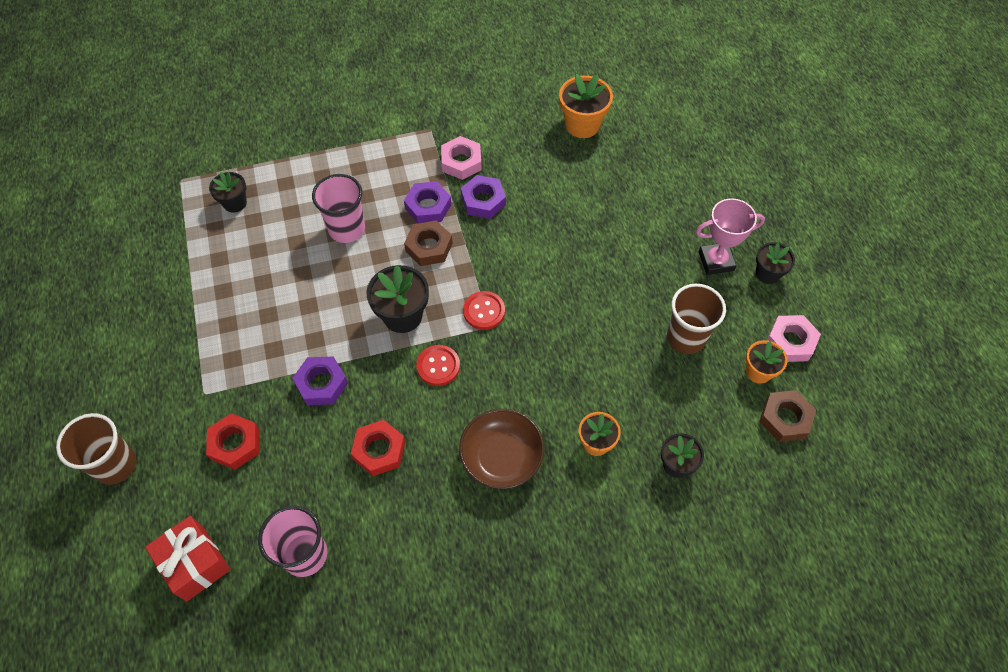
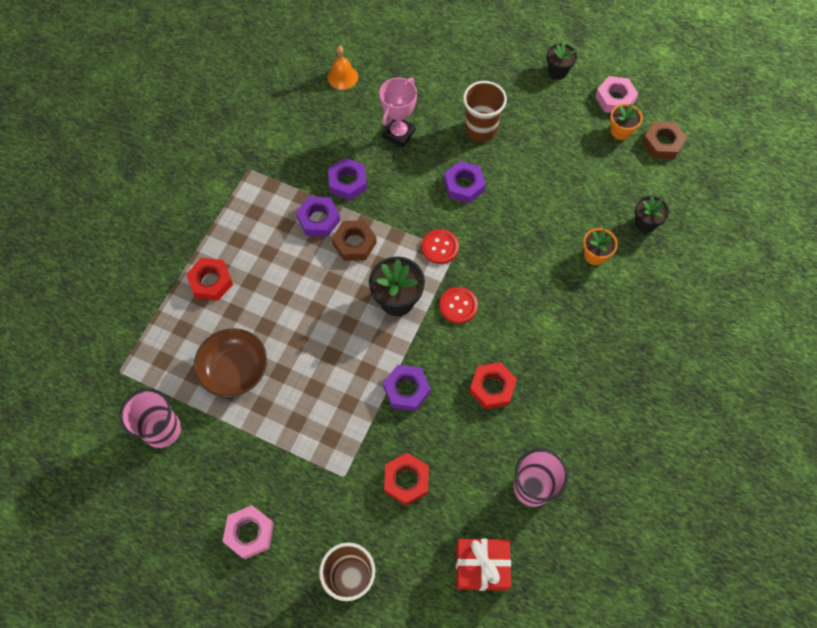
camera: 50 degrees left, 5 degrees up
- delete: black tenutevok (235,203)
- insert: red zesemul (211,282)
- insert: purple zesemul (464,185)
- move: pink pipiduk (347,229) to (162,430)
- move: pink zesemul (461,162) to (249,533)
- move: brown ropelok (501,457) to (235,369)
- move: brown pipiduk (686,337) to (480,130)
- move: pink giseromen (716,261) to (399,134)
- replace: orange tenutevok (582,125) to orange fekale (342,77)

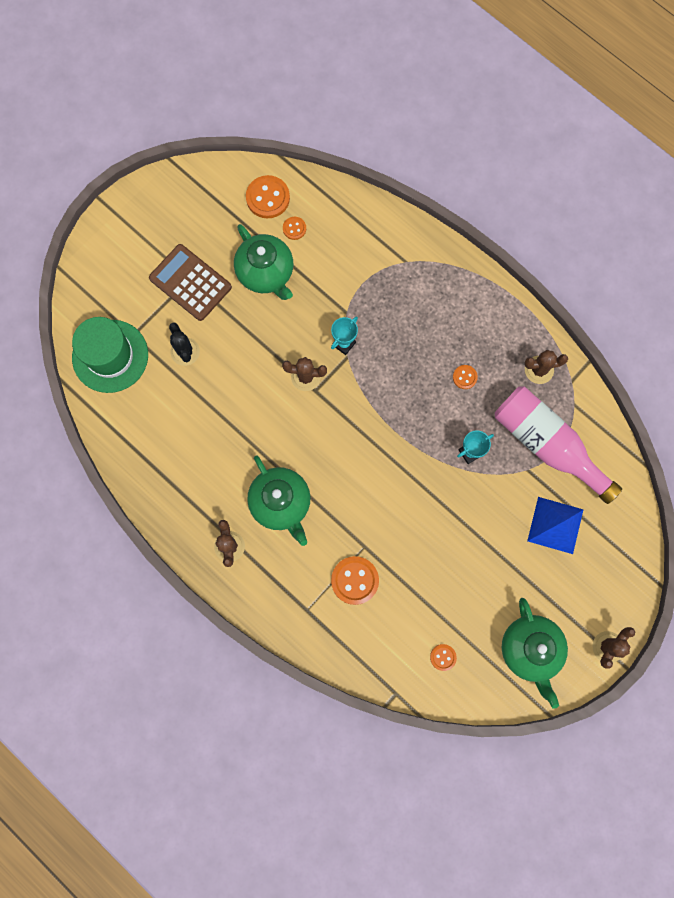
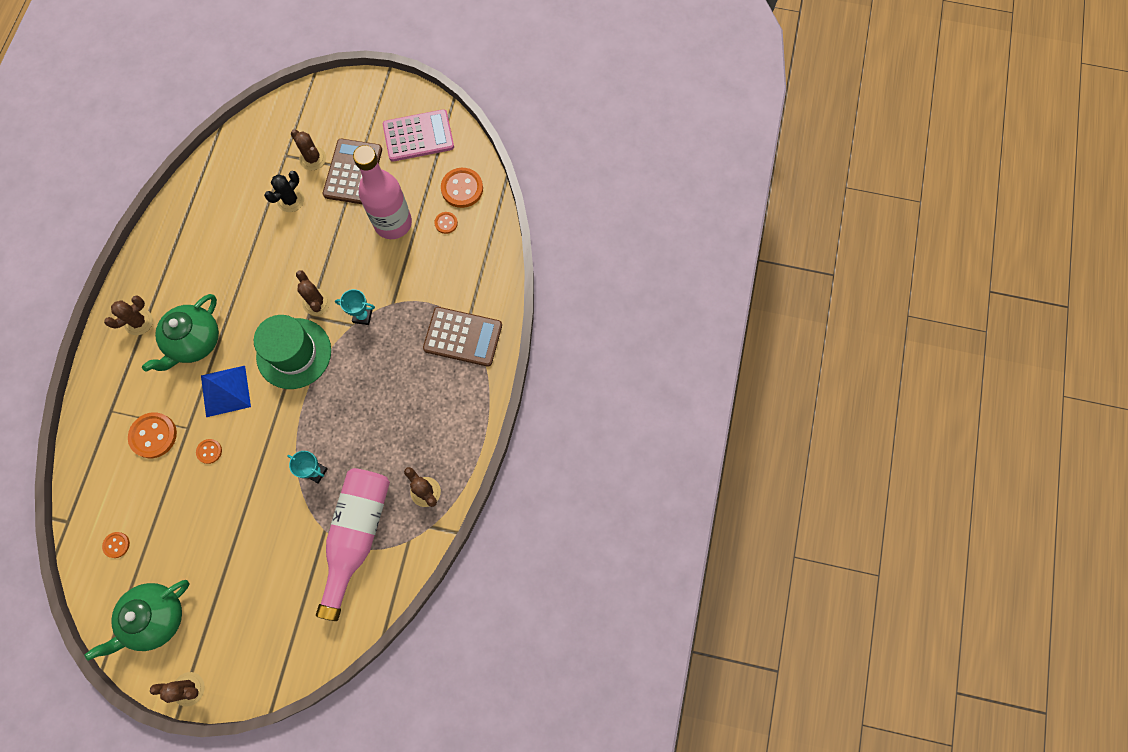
camera: 60 degrees right, 5 degrees down
- insert: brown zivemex (313,158)
- insert: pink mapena (418,136)
- insert: brown mapena (463,337)
- move: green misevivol (110,356) to (294,353)
- move: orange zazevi (464,377) to (209,451)
- move: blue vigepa (555,525) to (225,391)
- replace: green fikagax (266,273) to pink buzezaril (393,223)

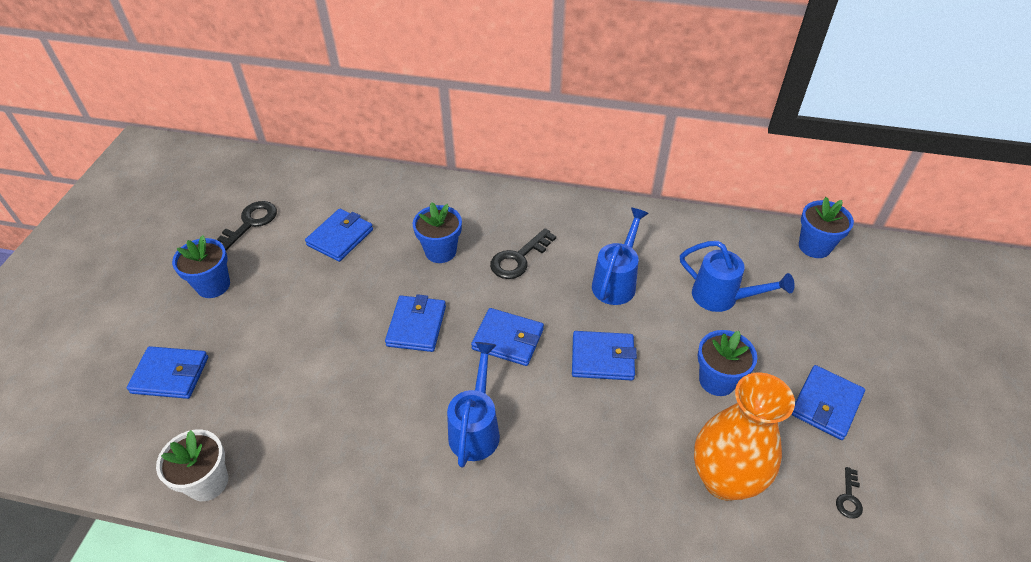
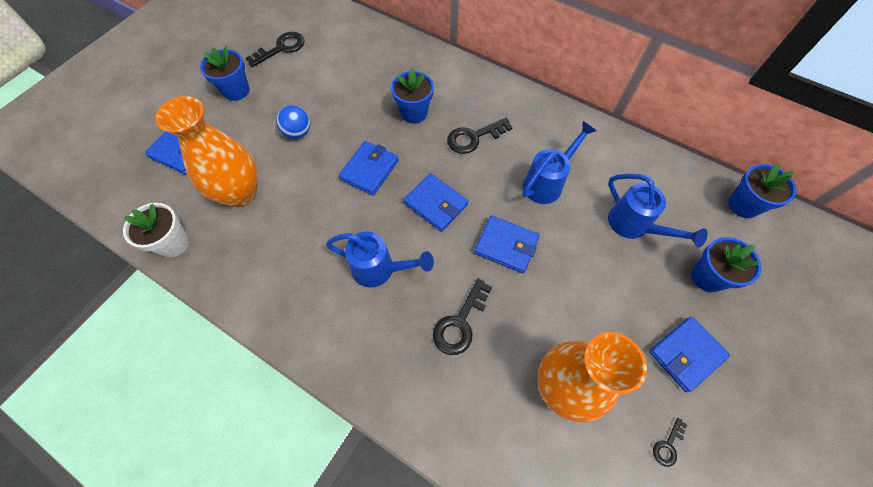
camera: 20 degrees right, 15 degrees up
- delete: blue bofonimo (340,237)
- insert: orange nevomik (240,193)
- insert: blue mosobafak (298,132)
- insert: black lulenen (460,323)
- move: blue tenutevok (717,380) to (707,277)
- rotate: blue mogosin (476,428) = (380,269) 75 degrees clockwise

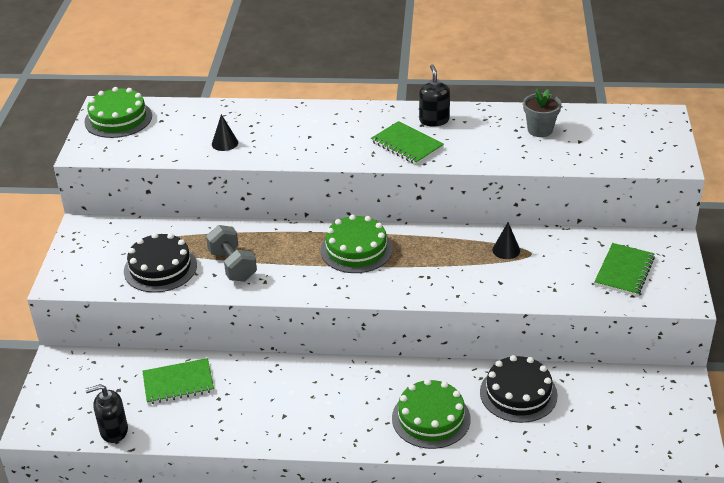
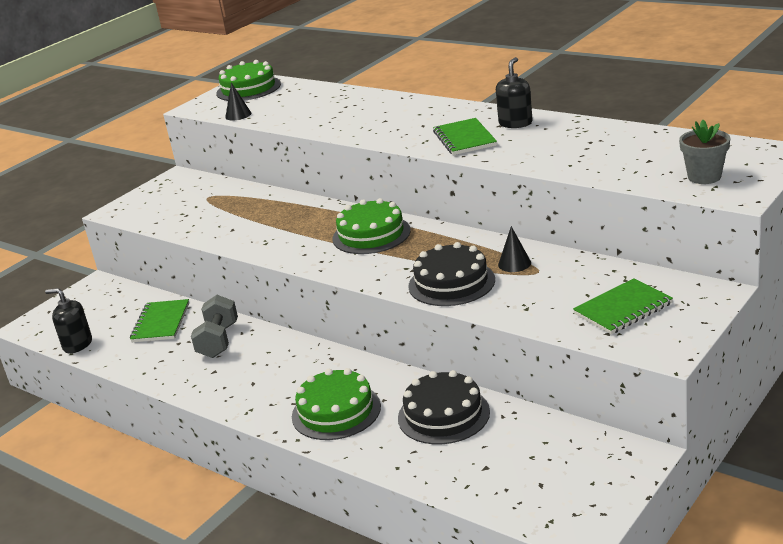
camera: 35 degrees right, 10 degrees down
- move: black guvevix (160,268) to (451,283)
- move: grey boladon (233,266) to (218,341)
- move: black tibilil (225,143) to (238,115)
- move: grey tenutevok (540,130) to (704,177)
- rotate: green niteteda (178,383) = (161,323) 75 degrees clockwise

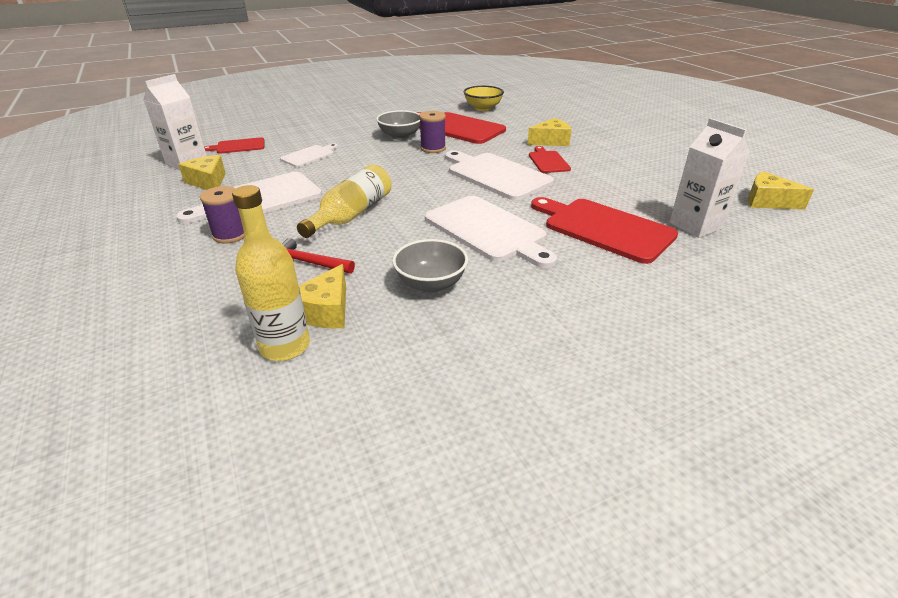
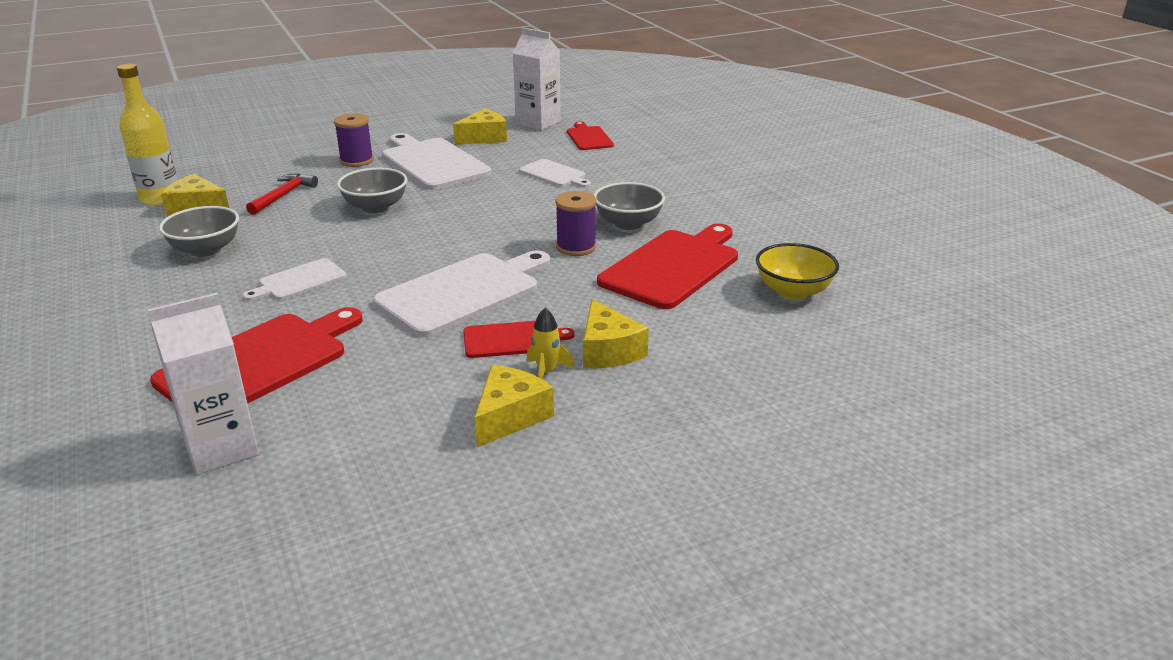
camera: 90 degrees right, 5 degrees down
- insert: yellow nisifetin (546,371)
- move: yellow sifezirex (767,201) to (510,416)
- replace: yellow buzezaril (352,215) to grey ropelok (375,207)
- resize: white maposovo (487,230) = (299,281) x0.53

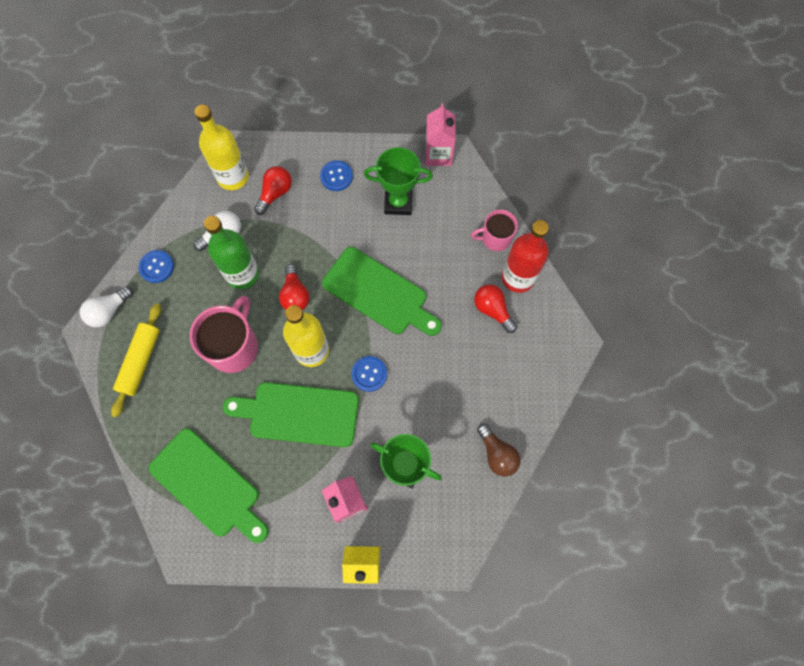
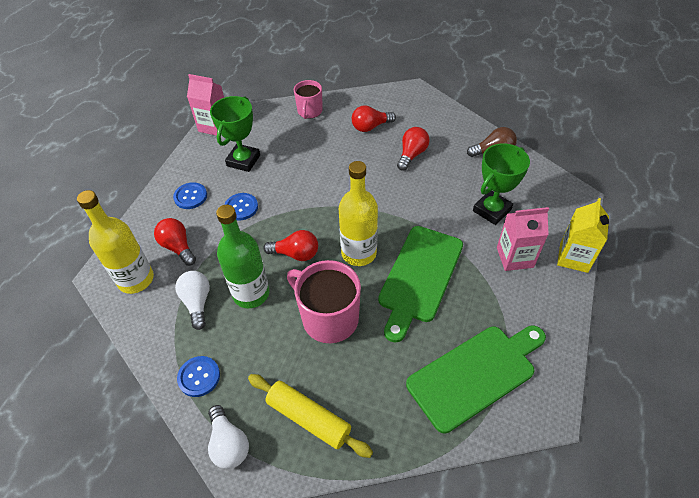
camera: 70 degrees left, 20 degrees down
- delete: green maposovo (379,293)
- delete: red buzezaril (518,277)
- insert: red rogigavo (412,155)
- move: blue zazevi (369,374) to (241,207)

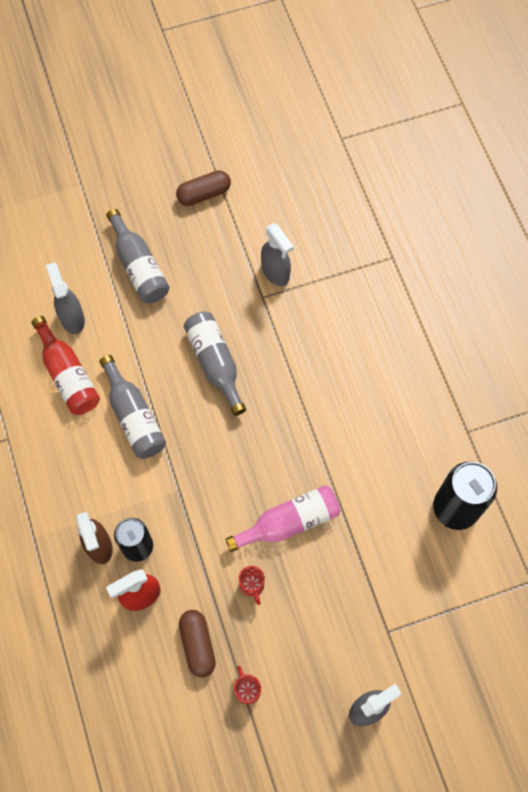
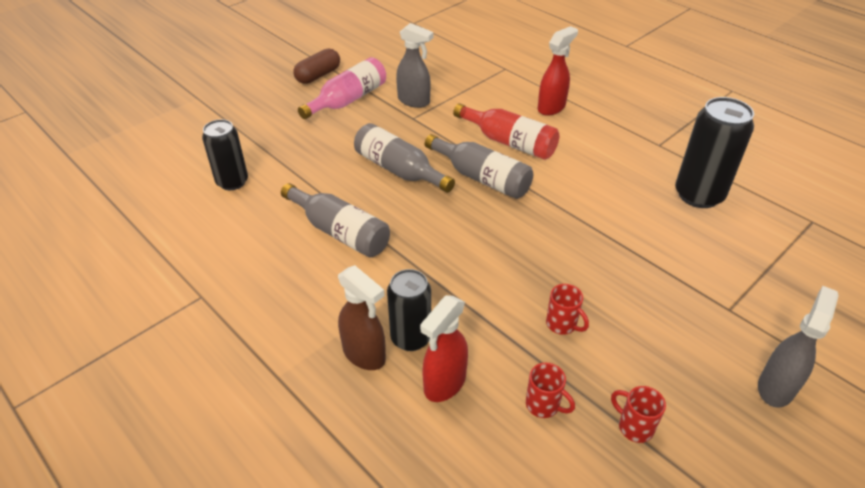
camera: 25 degrees left, 25 degrees down
- insert: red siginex (551,107)
- move: red buzezaril (68,375) to (509,142)
- move: grey buzezaril (139,267) to (482,178)
- move: pink buzezaril (289,522) to (348,100)
- replace: grey siginex (72,318) to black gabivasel (232,182)
- replace: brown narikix (197,645) to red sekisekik (543,405)

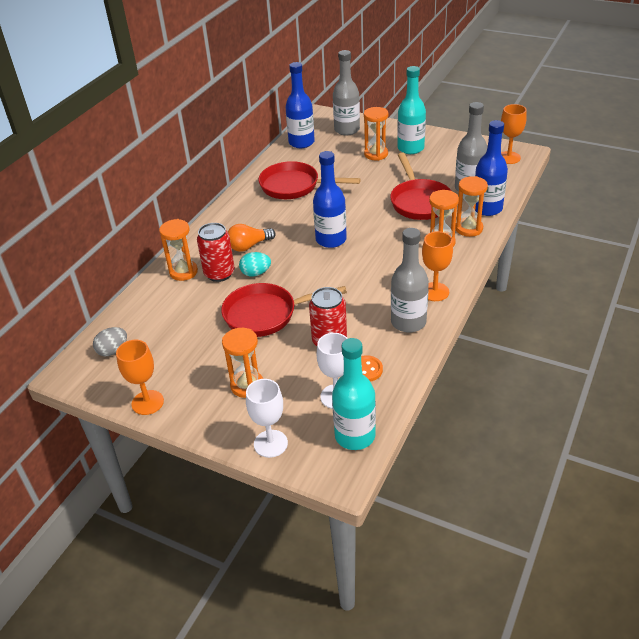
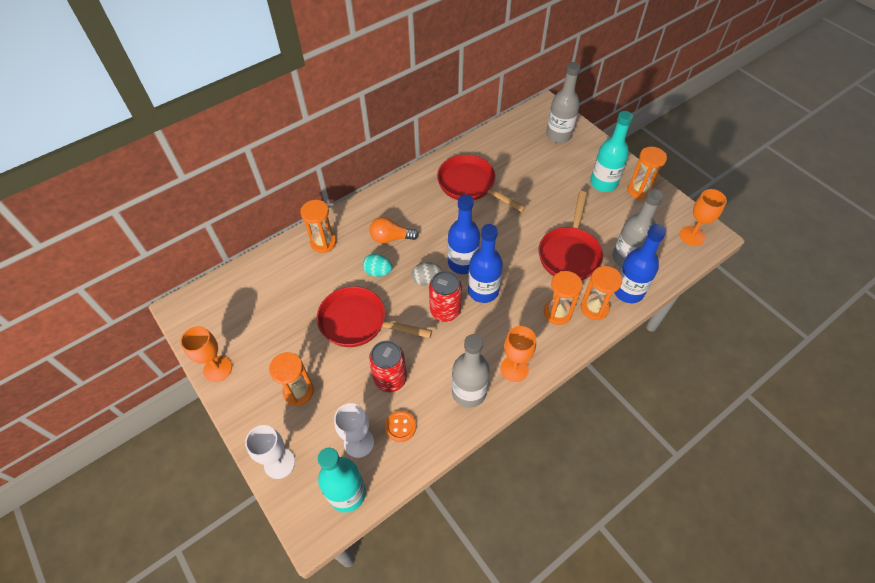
camera: 25 degrees right, 15 degrees up
- move: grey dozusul (113,351) to (426,280)
- move: red gabivasel (219,273) to (445,311)
- move: blue buzezaril (301,142) to (483,291)
- move: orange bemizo (376,154) to (639,190)

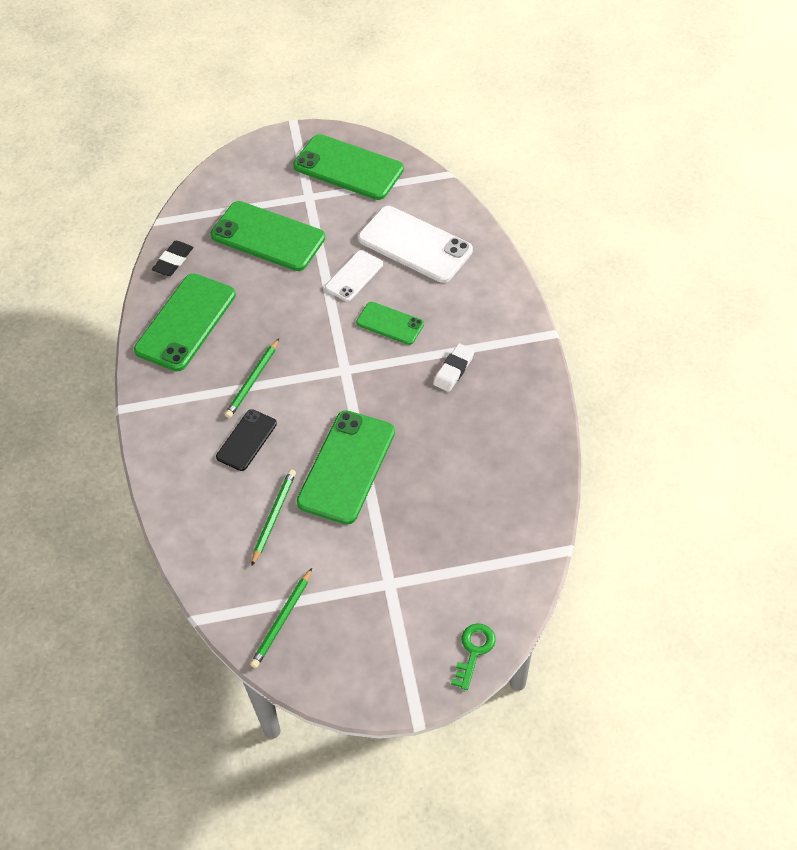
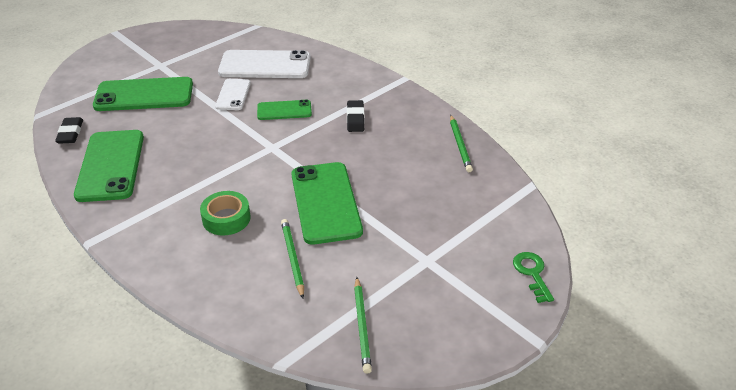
camera: 35 degrees left, 15 degrees down
- delete: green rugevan (348,167)
- move: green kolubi (253,380) to (460,145)
- replace: black rugevan (247,440) to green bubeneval (226,218)
- recolor: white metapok (454,370) to black metapok (355,119)

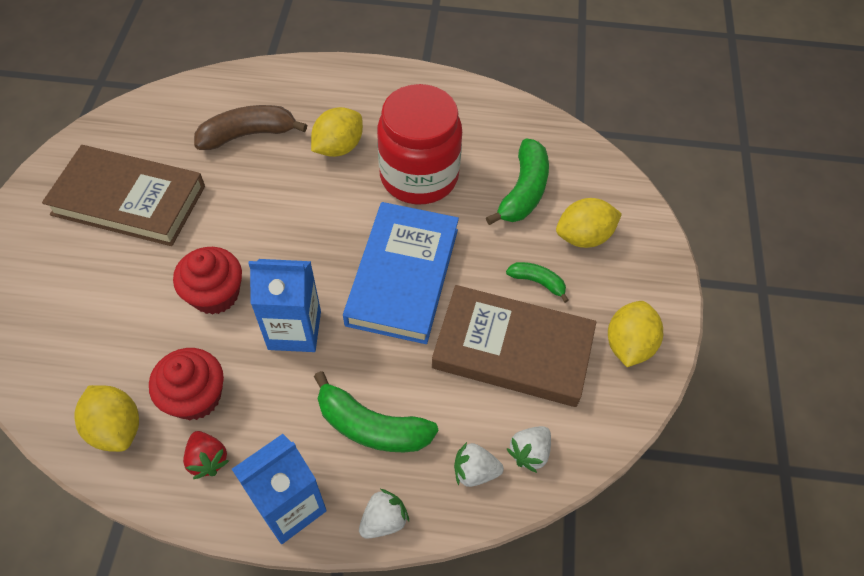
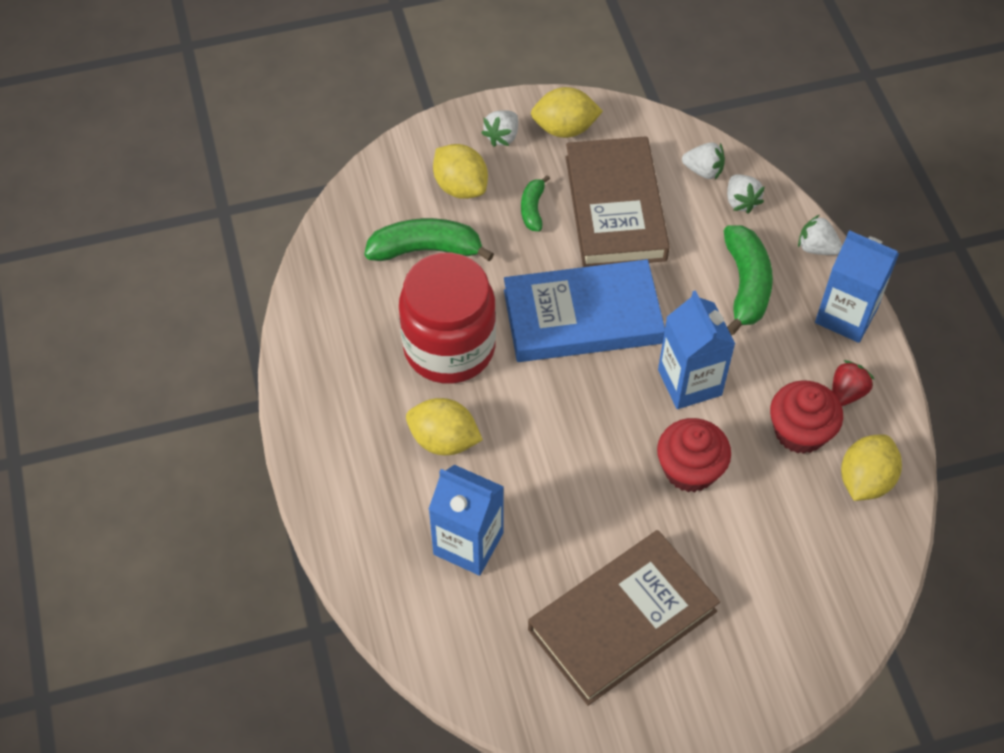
camera: 110 degrees left, 0 degrees up
- insert: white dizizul (502,136)
- replace: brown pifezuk (248,135) to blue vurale (468,543)
- rotate: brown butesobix (129,200) = (622,620) 60 degrees clockwise

